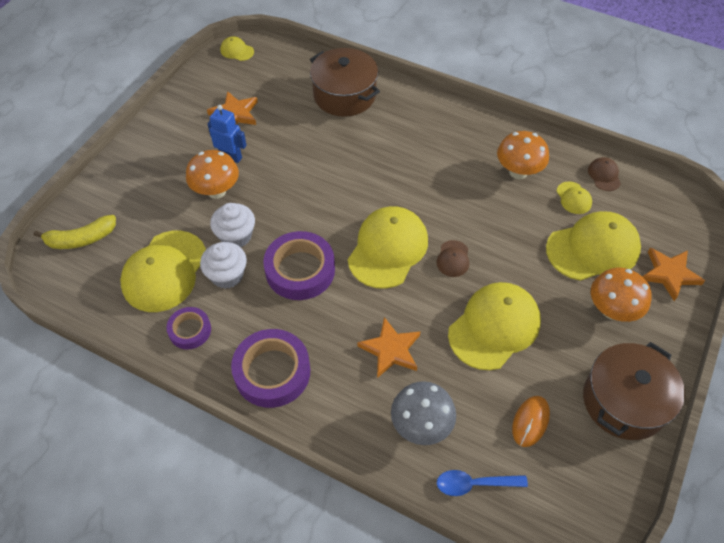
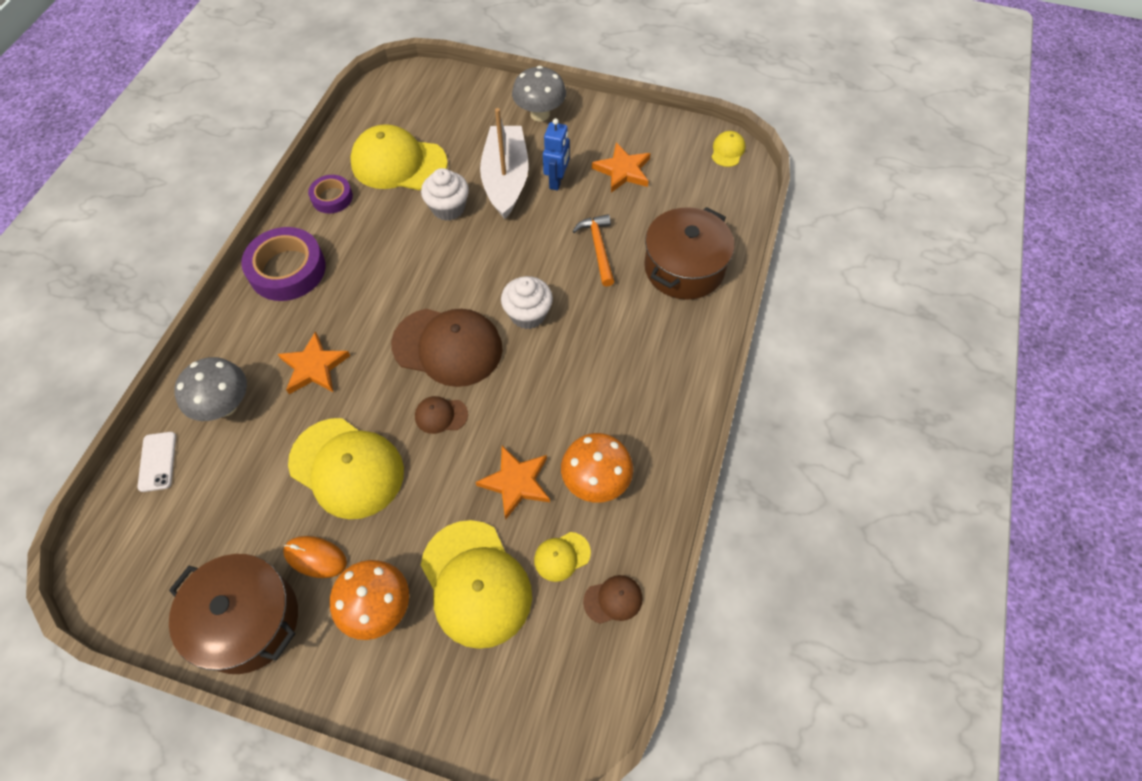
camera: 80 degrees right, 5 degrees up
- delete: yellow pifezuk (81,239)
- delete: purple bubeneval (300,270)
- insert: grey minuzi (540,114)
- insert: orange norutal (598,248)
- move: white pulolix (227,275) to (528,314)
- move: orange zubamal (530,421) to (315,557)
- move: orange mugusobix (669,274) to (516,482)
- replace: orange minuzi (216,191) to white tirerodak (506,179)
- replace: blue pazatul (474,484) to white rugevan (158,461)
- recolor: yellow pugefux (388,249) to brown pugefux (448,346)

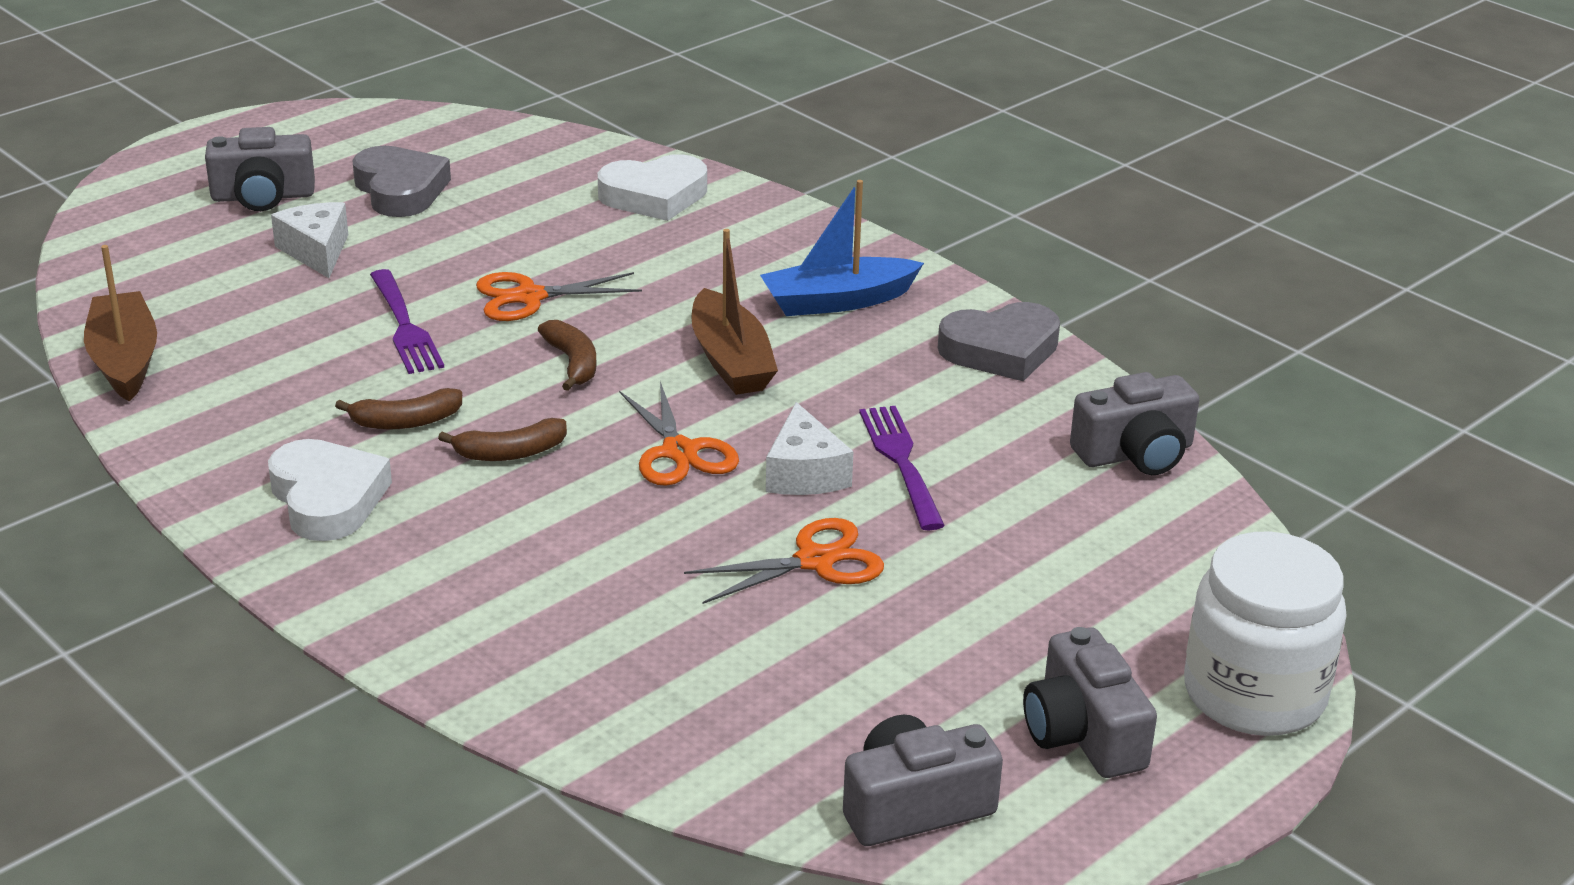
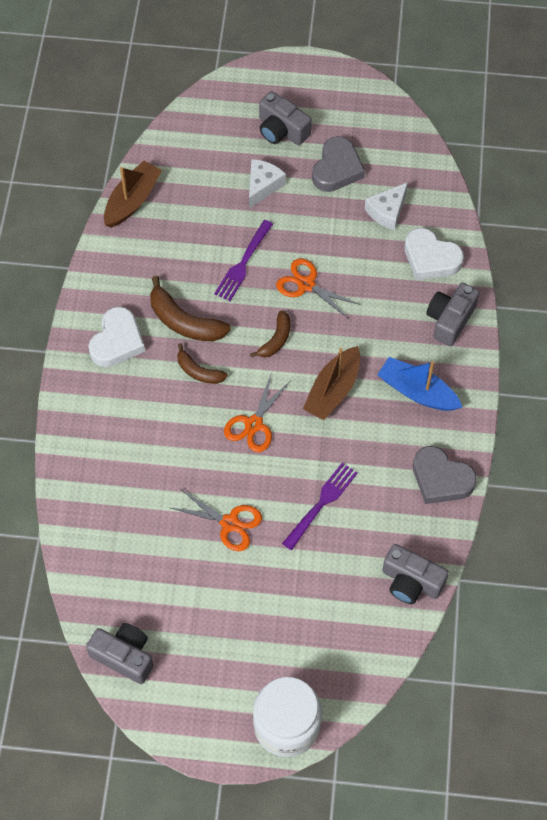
camera: 50 degrees right, 30 degrees up
- move: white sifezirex (804,473) to (387,211)
- move: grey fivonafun (1082,734) to (450,320)
- resize: brown pifezuk (406,421) = (184,321) x1.64

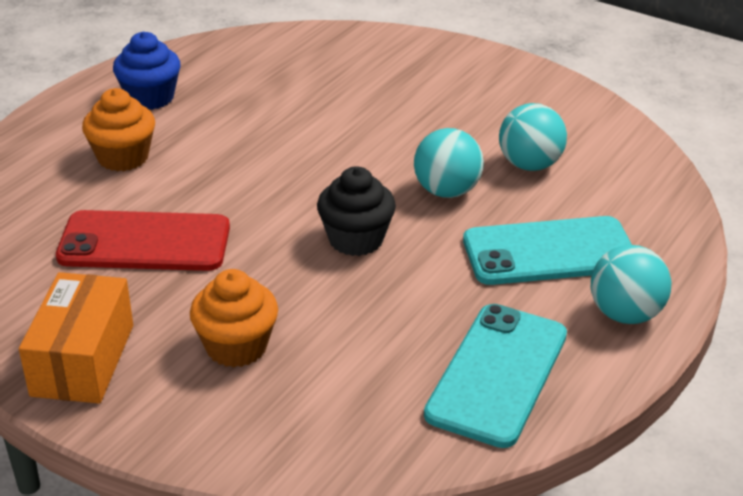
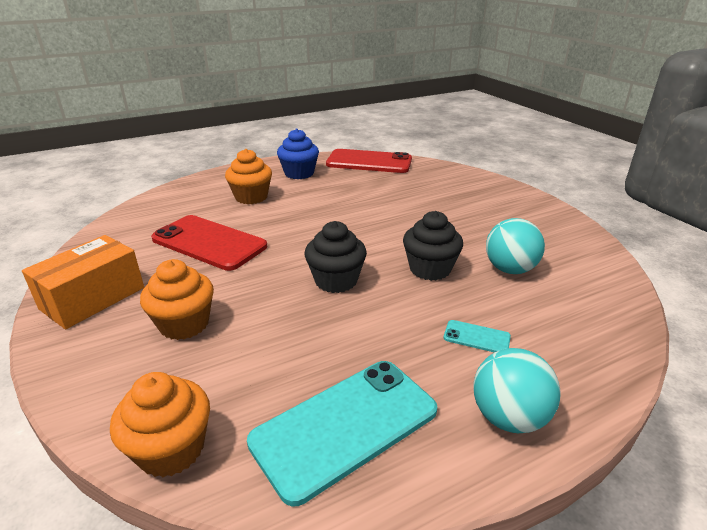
camera: 30 degrees right, 5 degrees down
- insert: orange pulolix (171,449)
- insert: red rugevan (369,162)
- replace: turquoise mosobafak (446,191) to black pulolix (430,269)
- resize: turquoise rugevan (549,252) = (476,337) x0.43

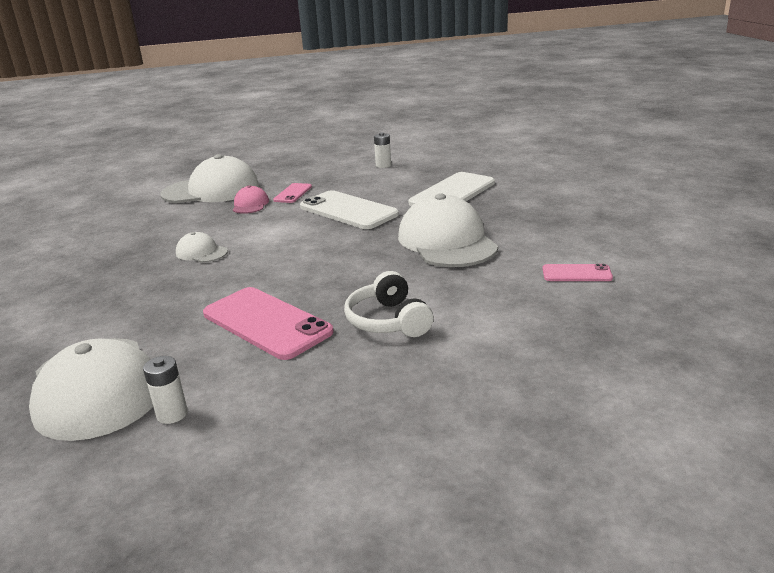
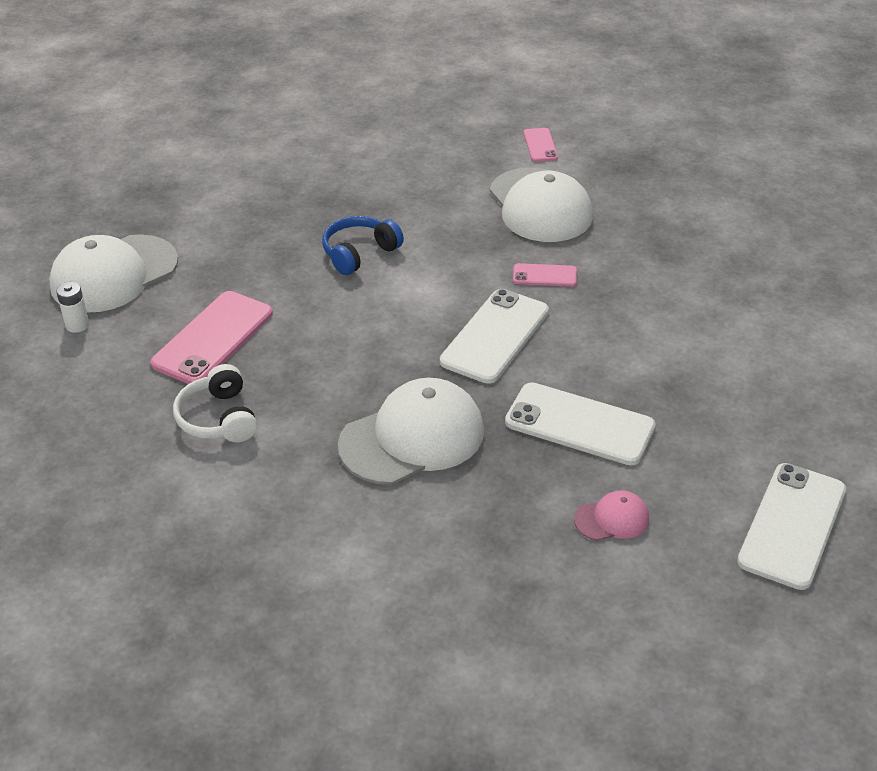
camera: 75 degrees right, 15 degrees up
- delete: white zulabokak (383,165)
- insert: white rugevan (792,525)
- move: pink pugefux (250,204) to (612,519)
- move: pink rugevan (576,273) to (540,145)
- replace: white pugefux (201,252) to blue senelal (359,253)
- rotate: white senelal (388,321) = (218,418) 75 degrees counterclockwise

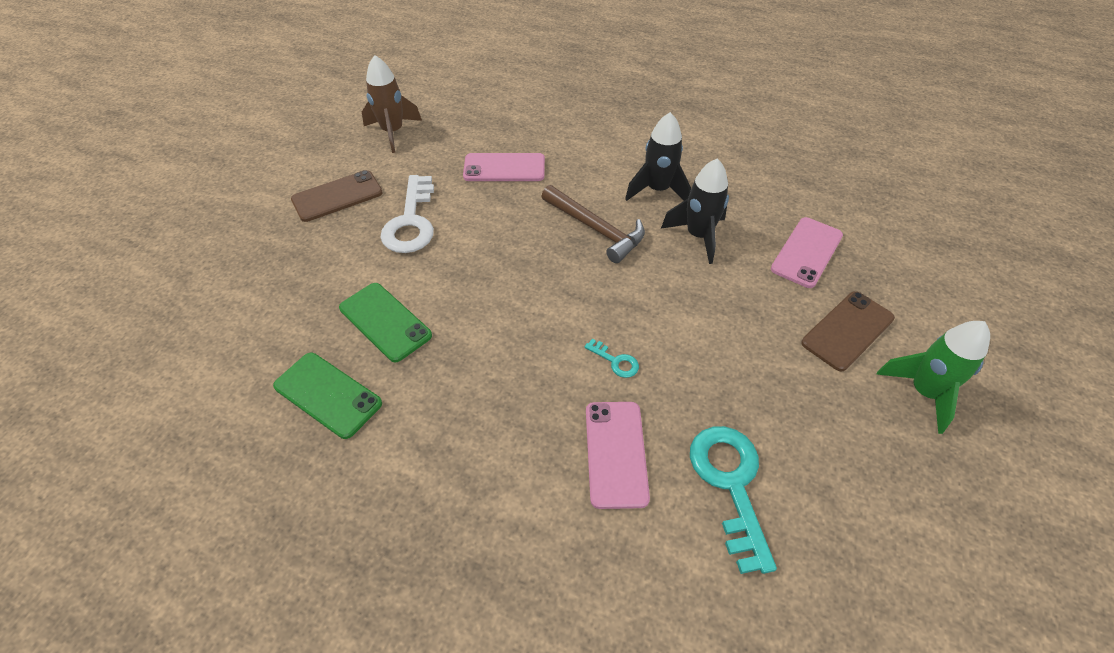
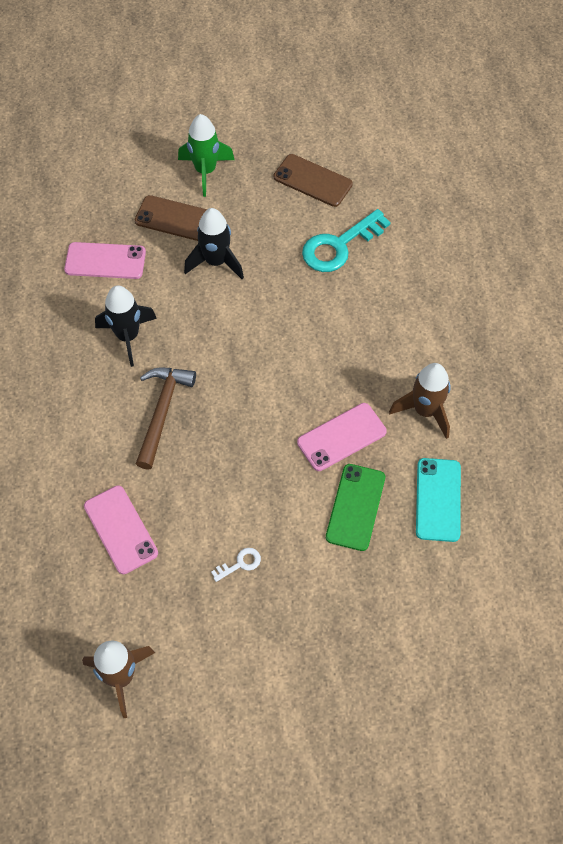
camera: 120 degrees left, 10 degrees up
- delete: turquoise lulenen (615,361)
- insert: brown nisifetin (425,411)
- move: brown rugevan (337,196) to (312,181)
- move: pink rugevan (616,453) to (341,437)
- move: black nisifetin (657,190) to (216,262)
- recolor: green rugevan (328,395) to turquoise rugevan (438,499)
- resize: white lulenen (411,222) = (240,563) x0.45

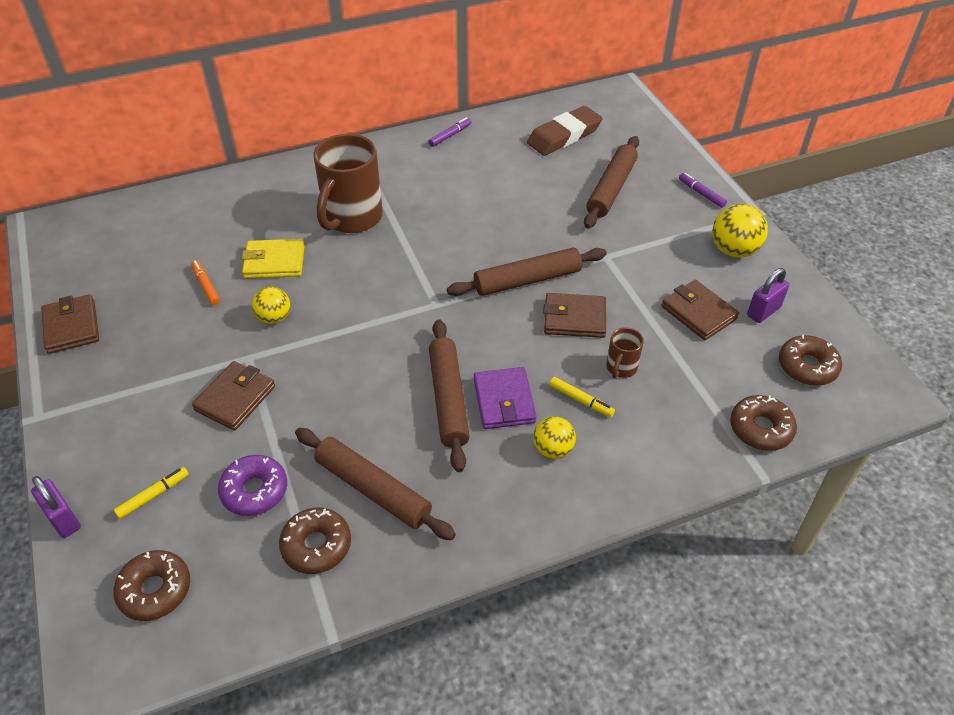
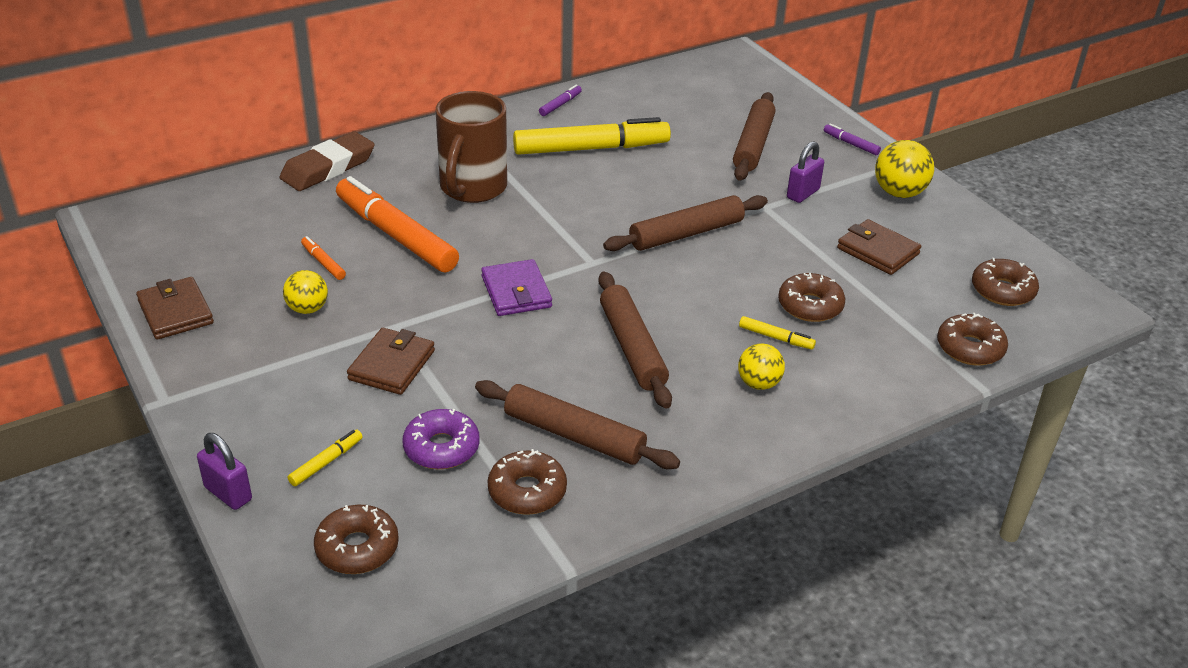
camera: 10 degrees left, 10 degrees down
- delete: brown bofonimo (574,318)
- insert: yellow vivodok (591,149)
- move: yellow mosobafak (274,318) to (307,309)
- move: purple bofonimo (504,401) to (516,292)
- move: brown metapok (564,136) to (328,168)
- move: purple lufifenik (763,311) to (803,194)
- replace: yellow bofonimo (274,262) to orange vivodok (396,235)
- replace: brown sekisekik (621,368) to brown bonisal (810,306)

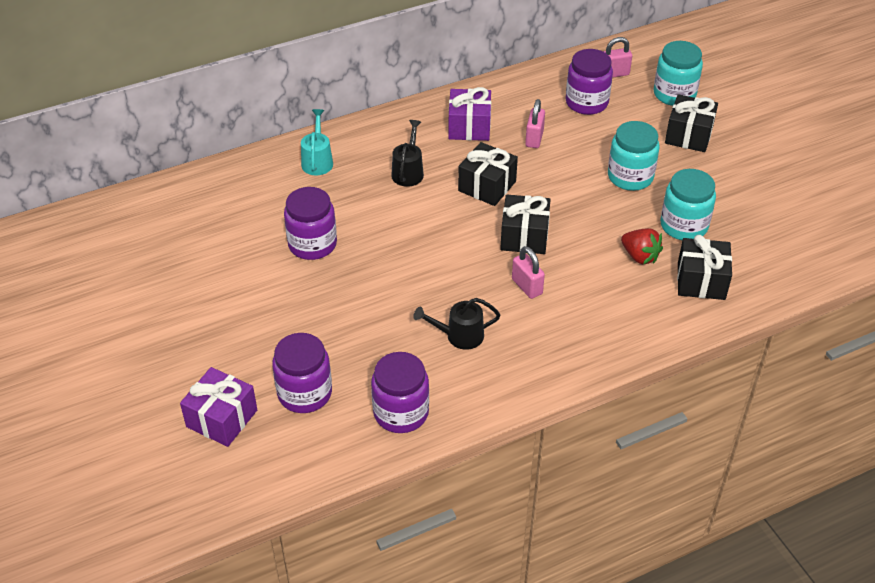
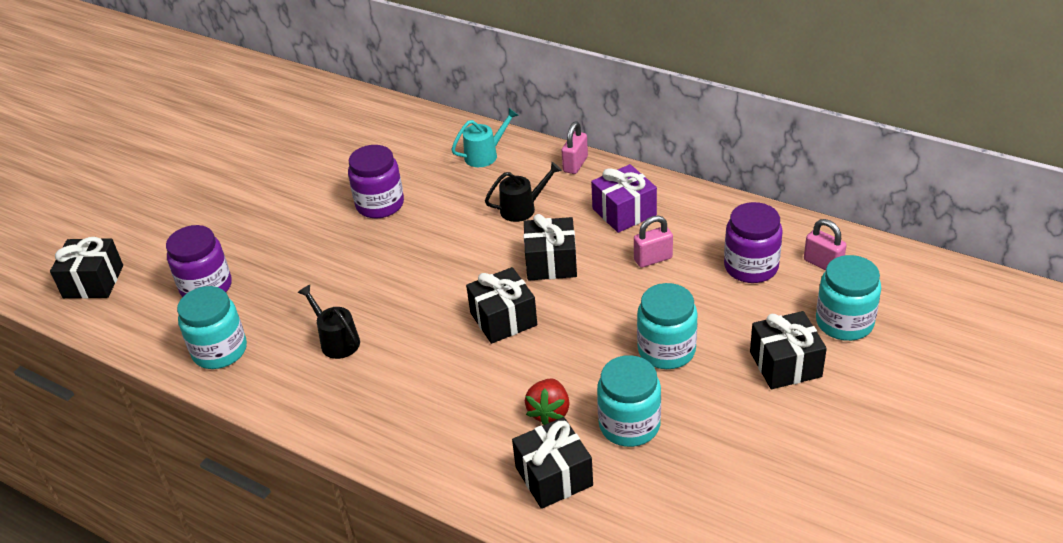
camera: 60 degrees right, 5 degrees down
- delete: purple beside (222,418)
- insert: black beside (93,282)
- move: pink lufifenik (527,286) to (575,164)
- recolor: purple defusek (401,412) to turquoise defusek (220,351)

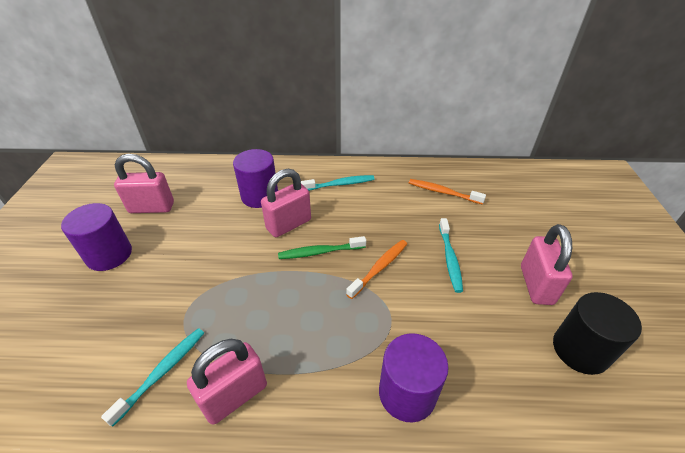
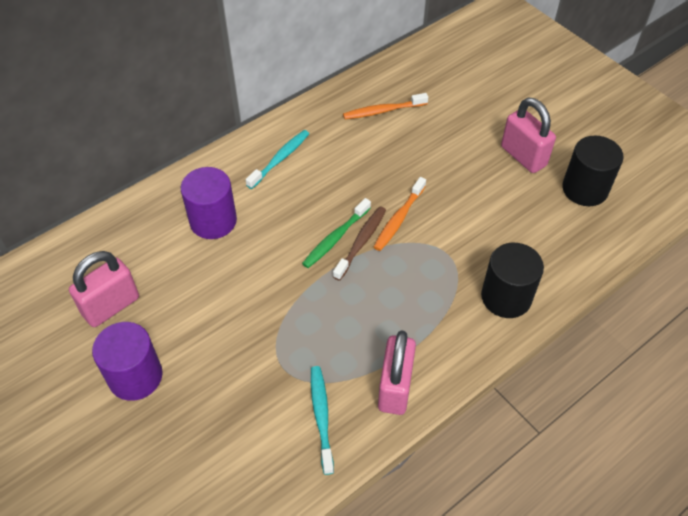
camera: 40 degrees left, 10 degrees up
- delete: pink lufifenik (288,224)
- delete: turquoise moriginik (450,258)
- insert: brown moriginik (361,242)
- recolor: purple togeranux (407,393) to black togeranux (506,297)
- rotate: orange moriginik (379,268) = (399,219) 150 degrees counterclockwise

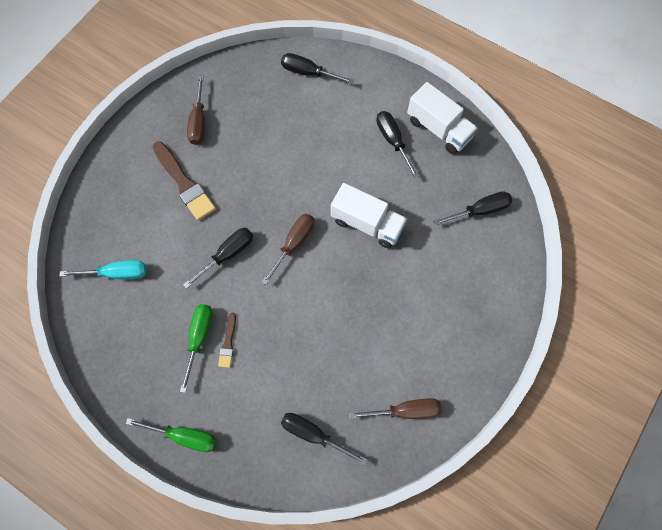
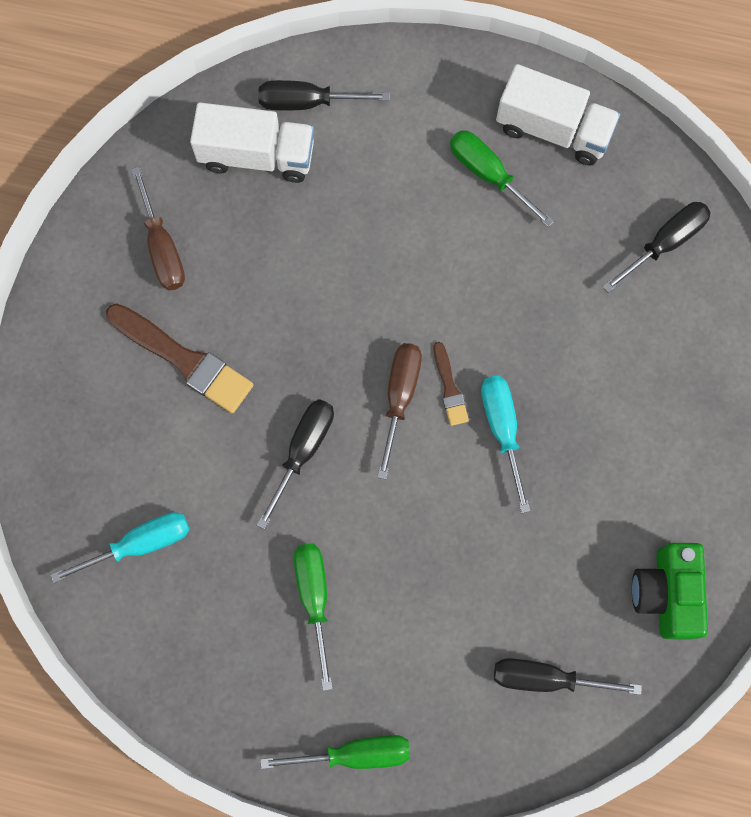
camera: 20 degrees left, 5 degrees up
- insert: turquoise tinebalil (502,430)
- move: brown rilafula (228,343) to (449,388)
- move: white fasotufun (367,223) to (257,156)
- replace: brown tinebalil (405,411) to green fivonafun (666,593)
- recolor: black tinebalil (393,141) to green tinebalil (489,175)

